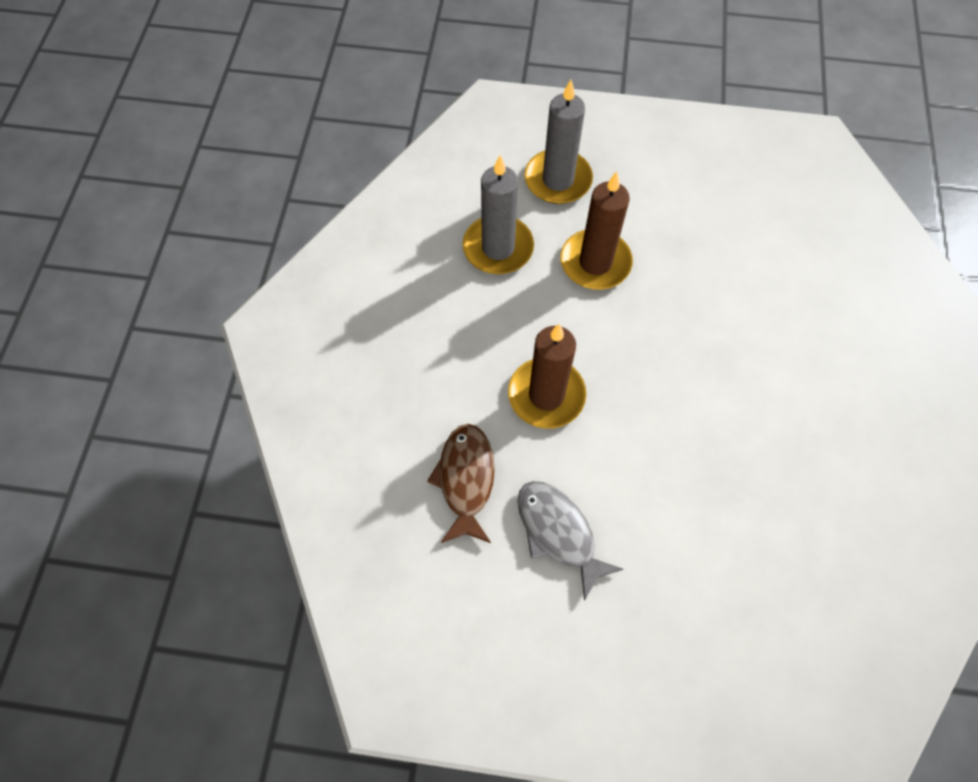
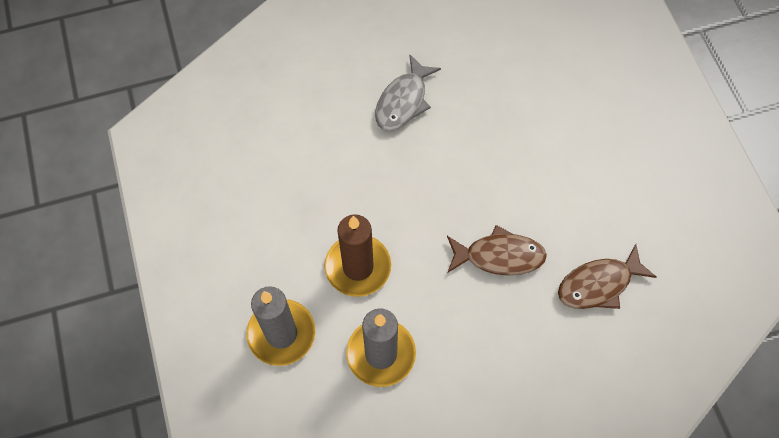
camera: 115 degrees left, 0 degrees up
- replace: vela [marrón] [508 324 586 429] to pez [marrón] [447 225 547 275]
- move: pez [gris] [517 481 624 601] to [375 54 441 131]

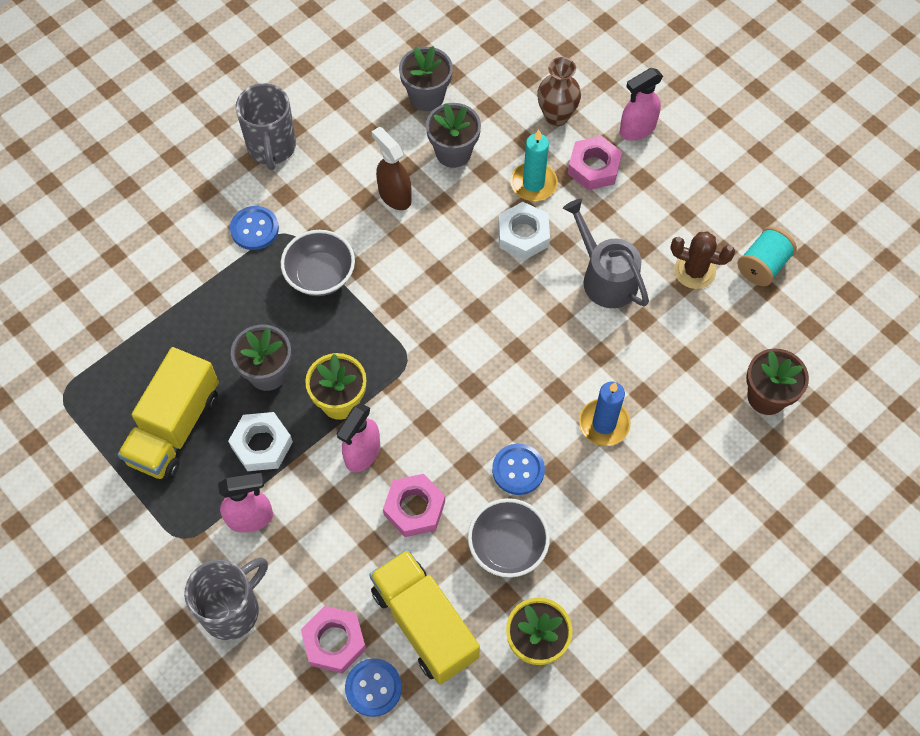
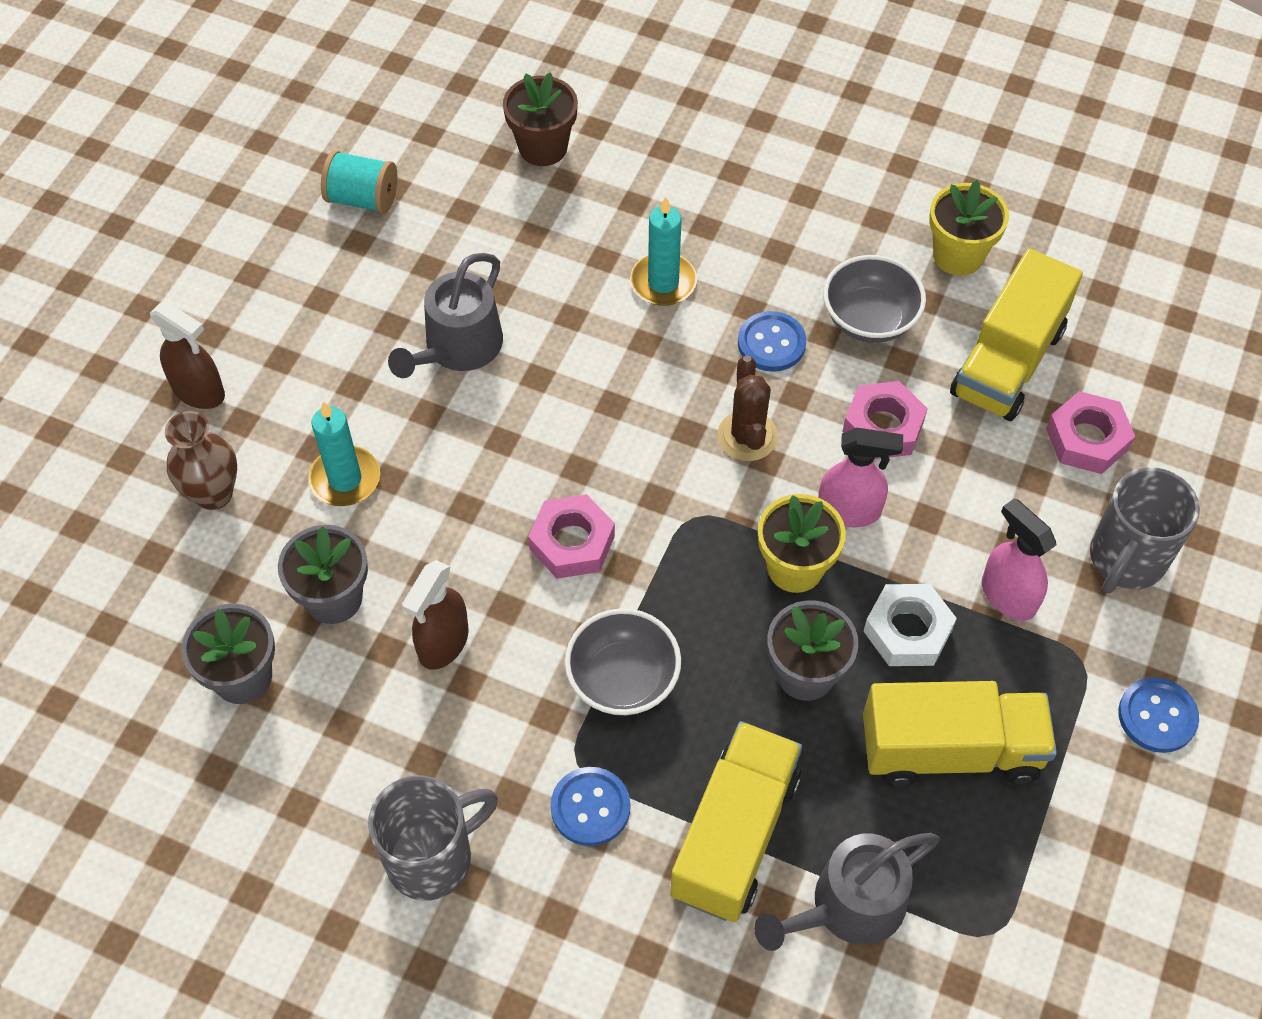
camera: 115 degrees left, 5 degrees down
- recolor: pulverizador [rosa] [620 68 663 141] to pulverizador [marrón] [150 301 225 409]
- move: tuerca [rosa] [568 136 622 190] to [528 494 615 579]
- delete: tuerca [blanco] [498 202 550 260]
- move: cactus [marrón] [670 231 735 289] to [718 355 778 461]
- recolor: vela [azul] [579 381 631 446] to vela [turquesa] [630 197 697 306]
- rotate: taza [gris] [184 558 268 640] = [1090 467 1200 593] 75 degrees counterclockwise
- move: botón [azul] [345 658 402 717] to [1118 677 1199 753]
- insert: camión [amarillo] [670 721 802 922]
- insert: regadera [gris] [754 833 940 951]

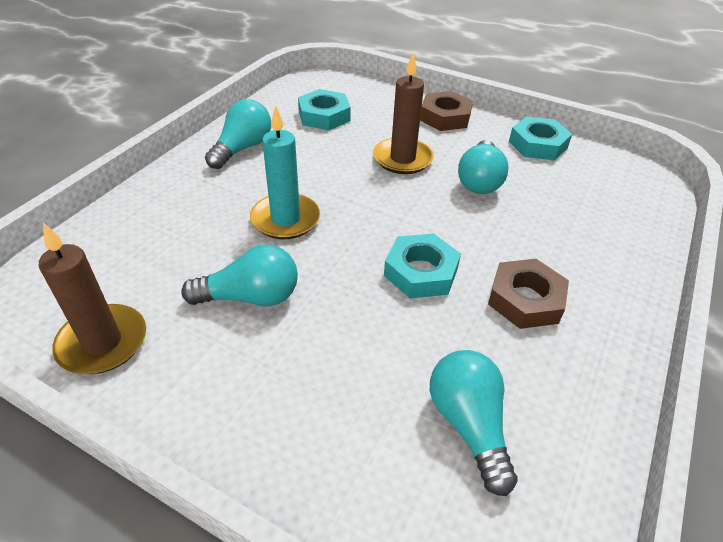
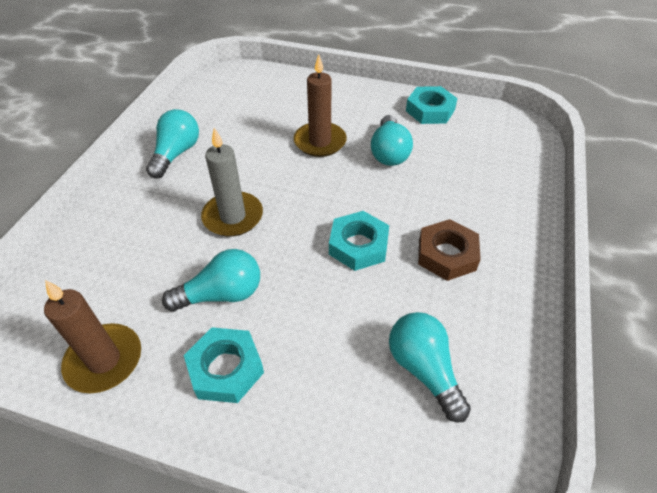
camera: 10 degrees left, 5 degrees up
- move: tuerca [turquesa] [298 89 351 130] to [184 327 264 403]
- delete: tuerca [marrón] [420 91 473 131]
- recolor: vela [turquesa] [250 106 320 239] to vela [gris] [201 128 263 237]

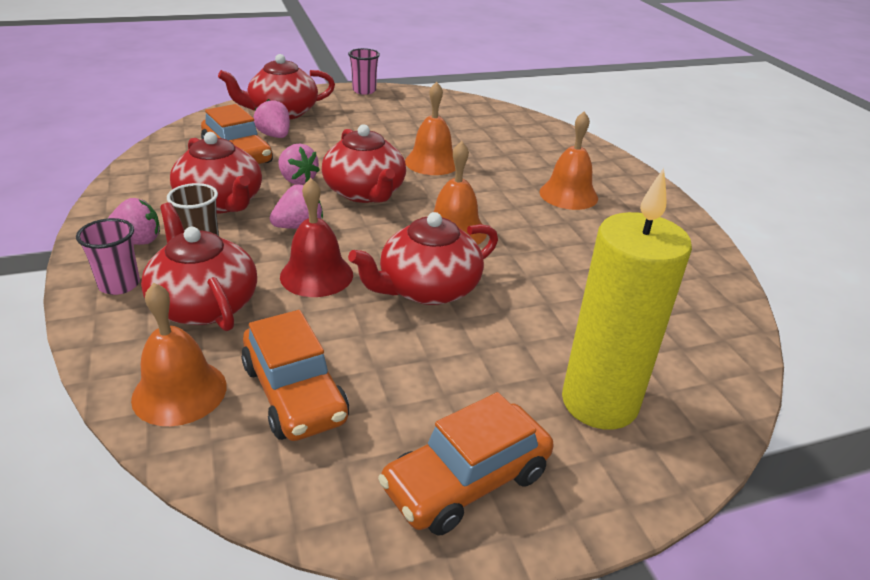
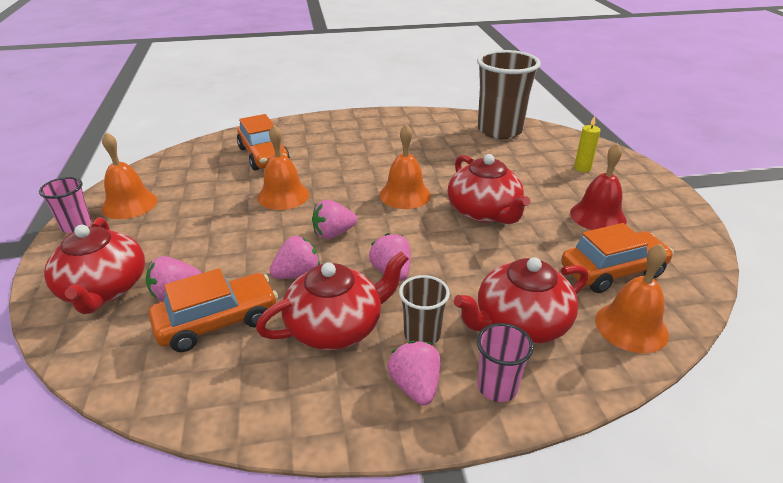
camera: 80 degrees left, 0 degrees up
- move: campana [naranja] [539 111 598 210] to [101 132 157 219]
- replace: tetera [rojo] [322 124 406 203] to fresa [rosa] [312 200 357 239]
- resize: vela [amarillo] [562 168 692 430] = [574 116 601 172] x0.41
- move: campana [rojo] [280 178 353 297] to [570 143 627 230]
- move: coche [naranja] [378 392 554 536] to [237 114 290 171]
- insert: vaso [marrón] [477 50 541 139]

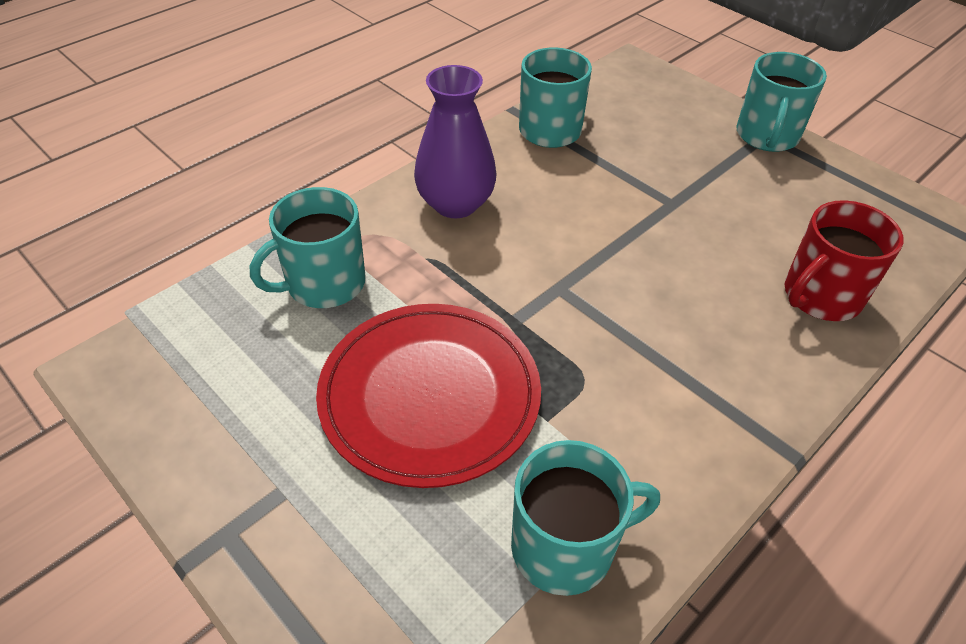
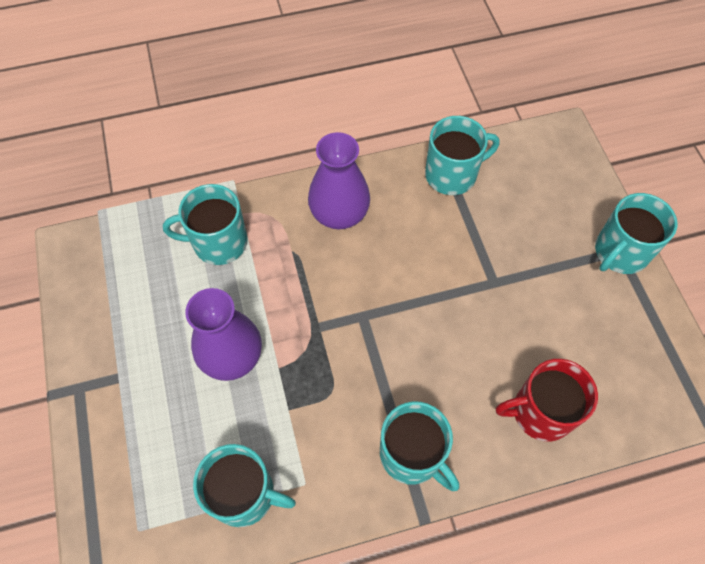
camera: 30 degrees right, 15 degrees up
- replace: plato [rojo] [316 304 541 488] to florero [morado] [185 288 262 381]
- insert: taza [turquesa] [380 402 459 491]

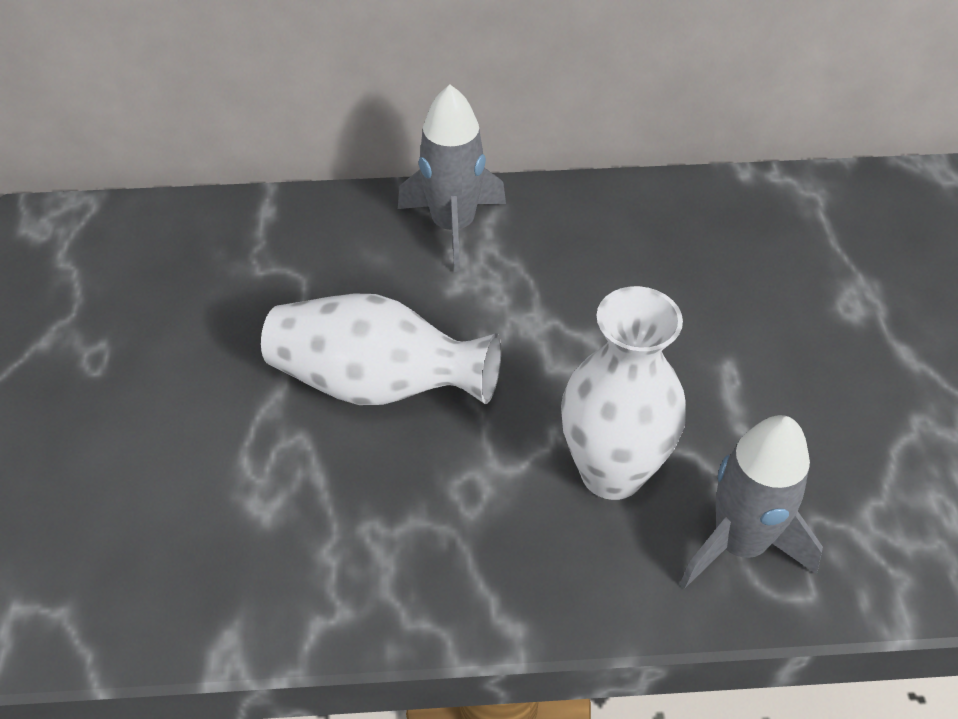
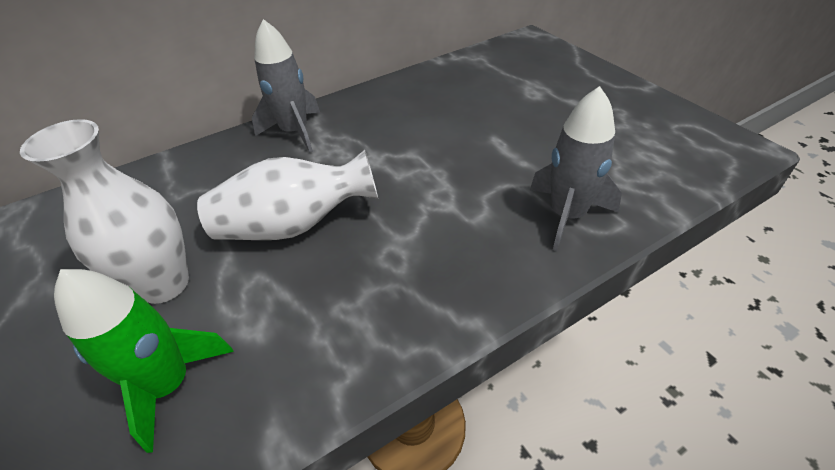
camera: 25 degrees left, 5 degrees down
- move: florero [blanco] [561 286 686 500] to [20 119 189 304]
- insert: cohete [verde] [54 269 234 453]

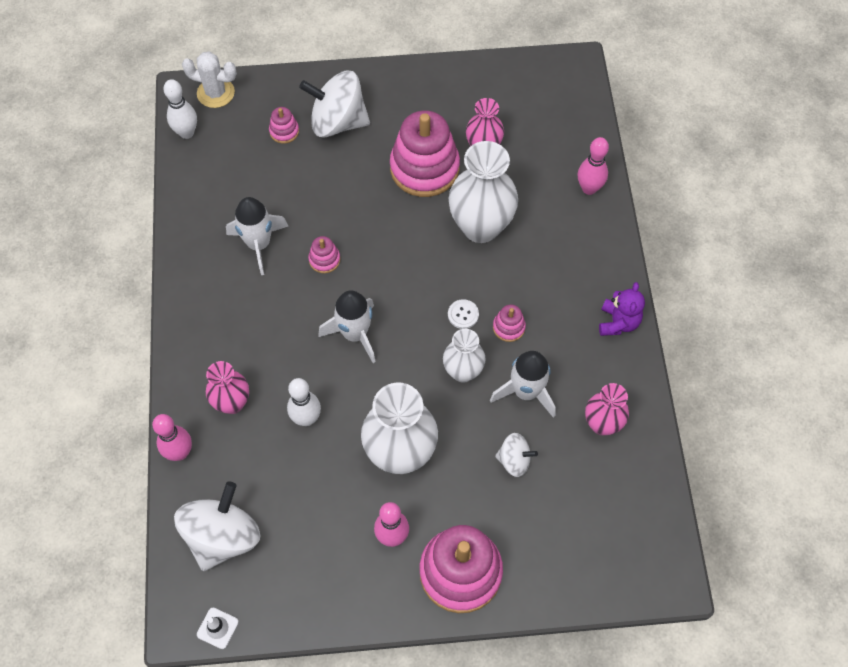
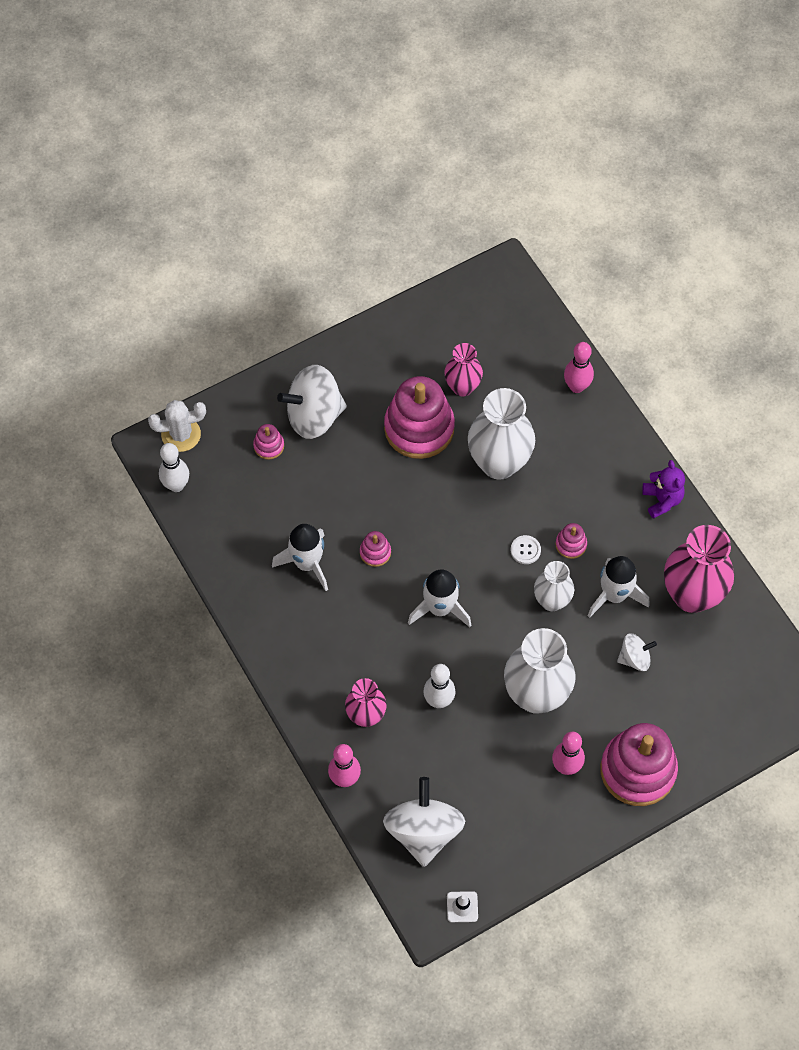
camera: 25 degrees left, 0 degrees up
- resize: florero [rosa] [585 383 629 435] = [664 525 734 613] x1.71

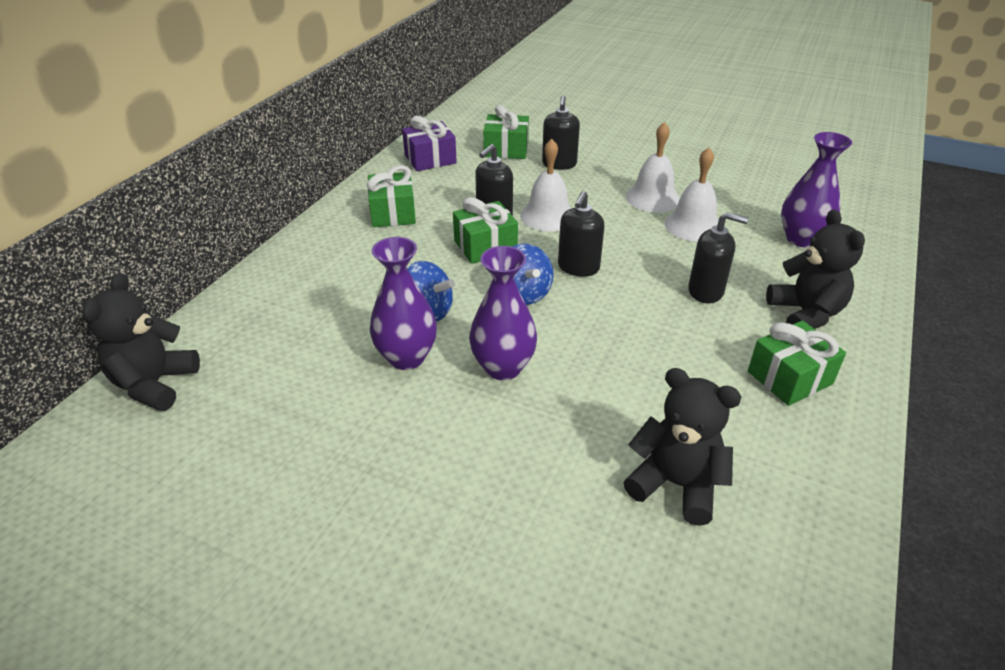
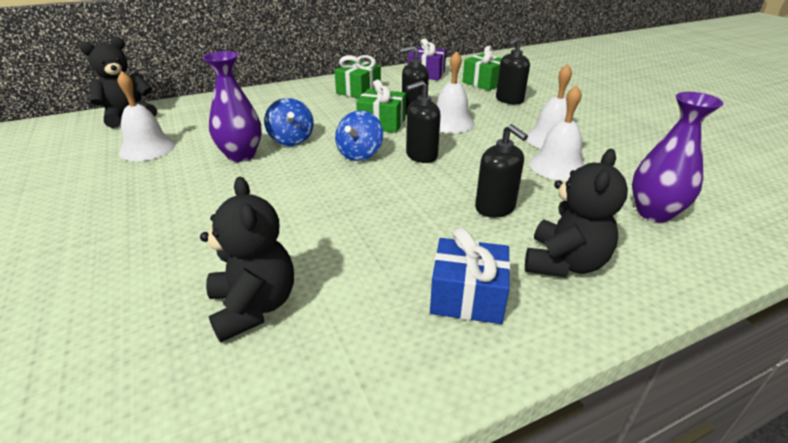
camera: 40 degrees right, 5 degrees down
- delete: florero [morado] [469 246 537 380]
- recolor: regalo [verde] [748 321 846 406] to regalo [azul] [430 228 511 324]
- insert: campana [blanco] [117 71 175 161]

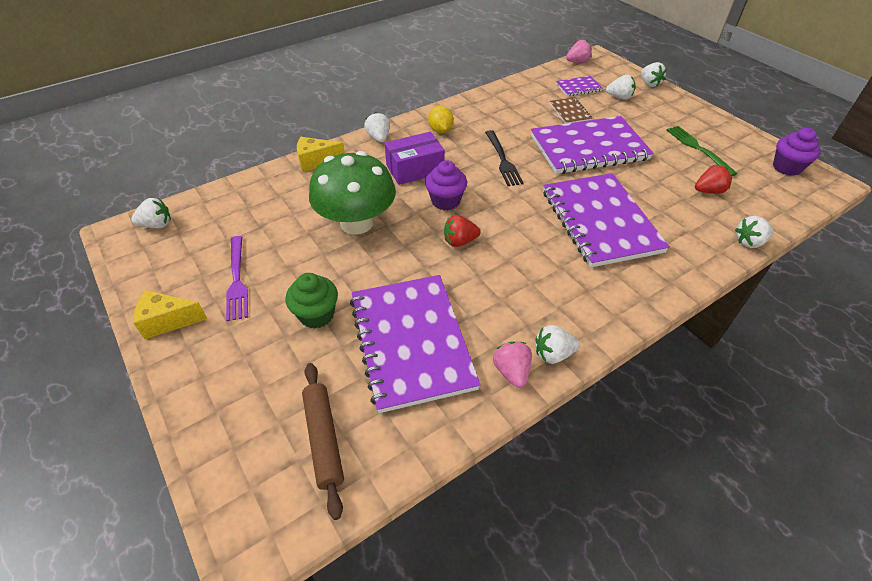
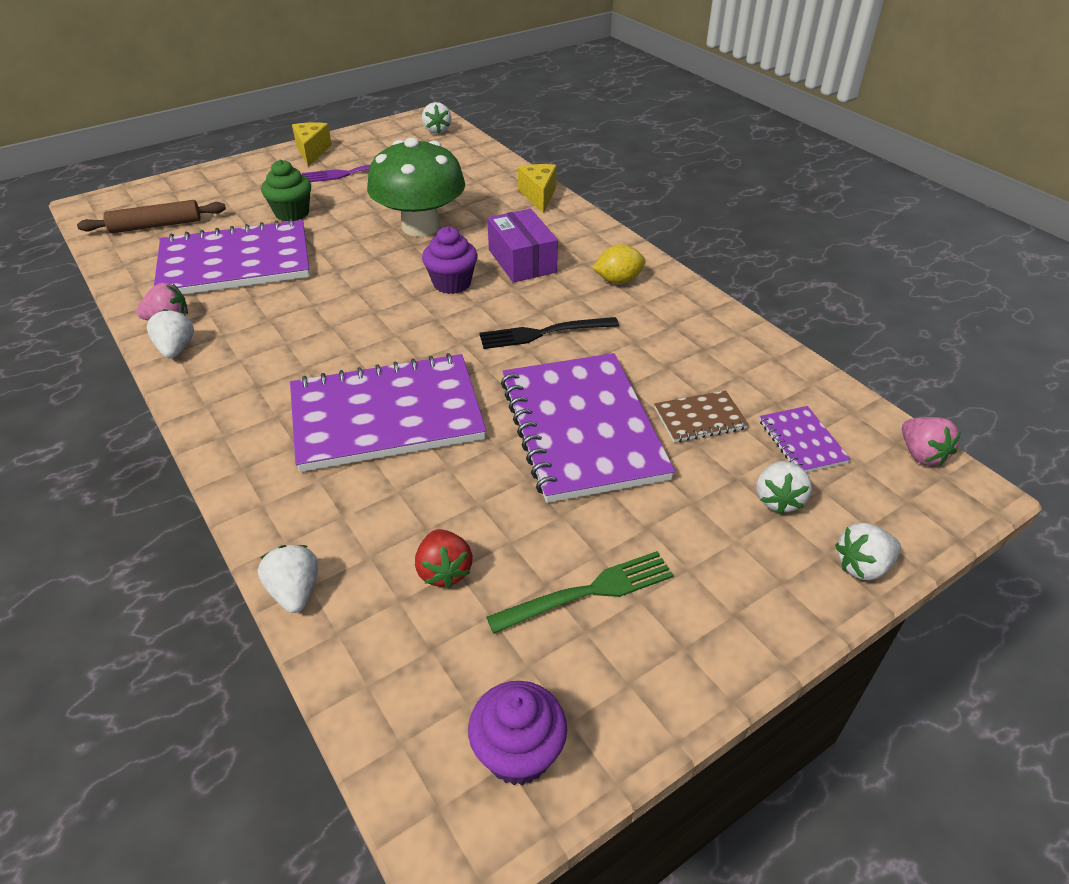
camera: 90 degrees right, 5 degrees down
- delete: fresa [blanco] [364 112 390 142]
- delete: fresa [rojo] [444 215 481 247]

